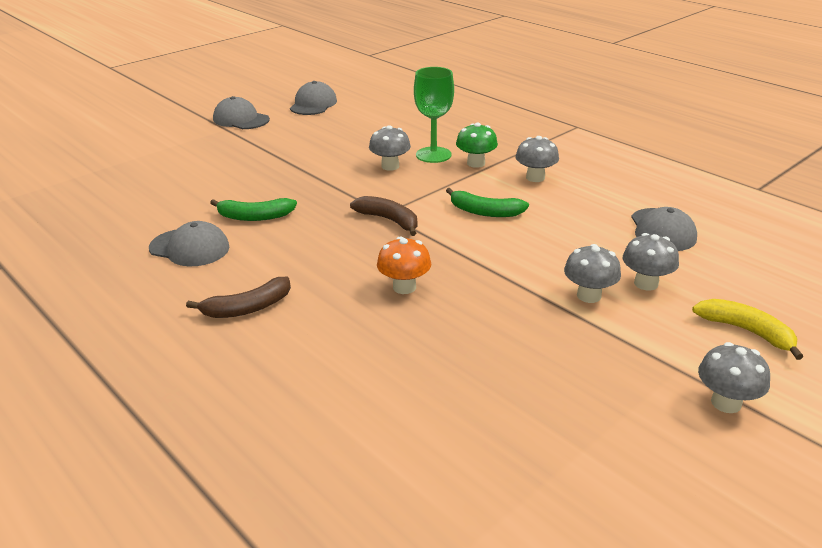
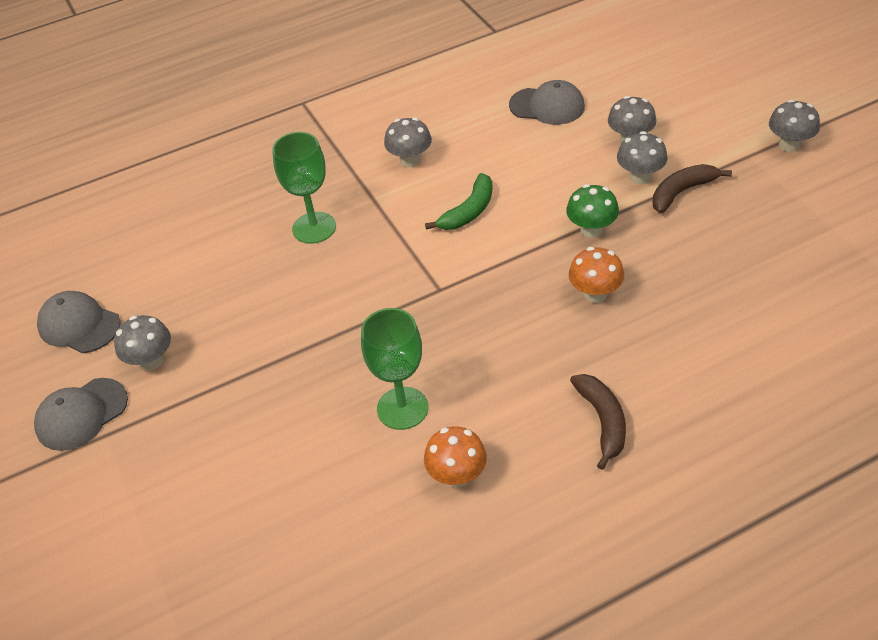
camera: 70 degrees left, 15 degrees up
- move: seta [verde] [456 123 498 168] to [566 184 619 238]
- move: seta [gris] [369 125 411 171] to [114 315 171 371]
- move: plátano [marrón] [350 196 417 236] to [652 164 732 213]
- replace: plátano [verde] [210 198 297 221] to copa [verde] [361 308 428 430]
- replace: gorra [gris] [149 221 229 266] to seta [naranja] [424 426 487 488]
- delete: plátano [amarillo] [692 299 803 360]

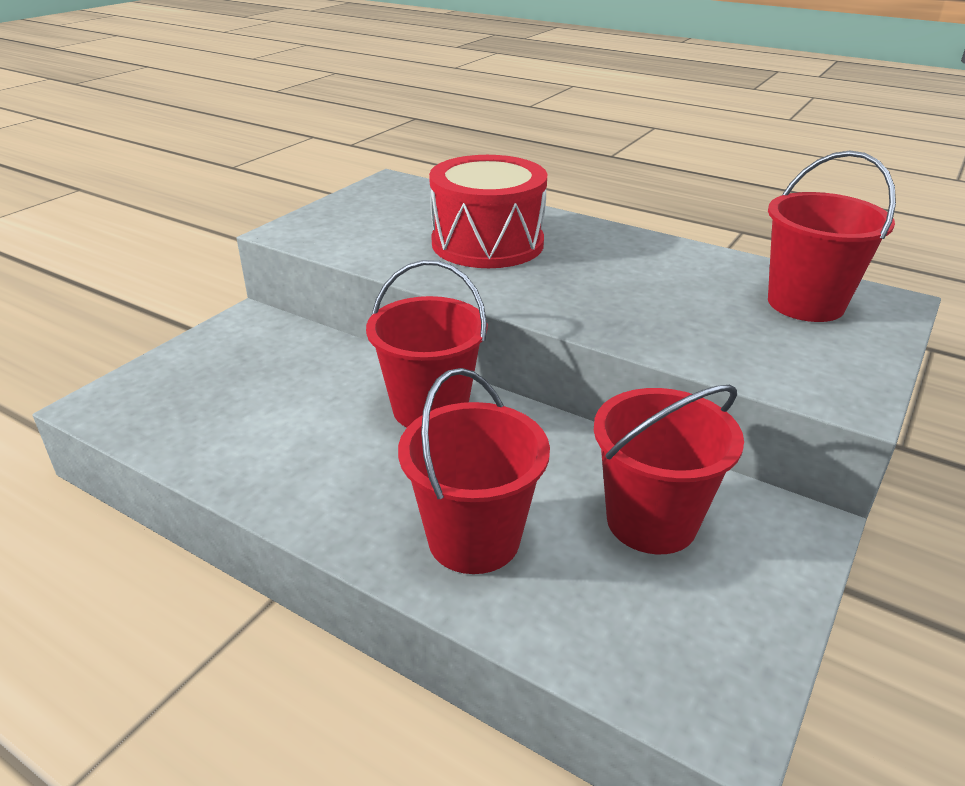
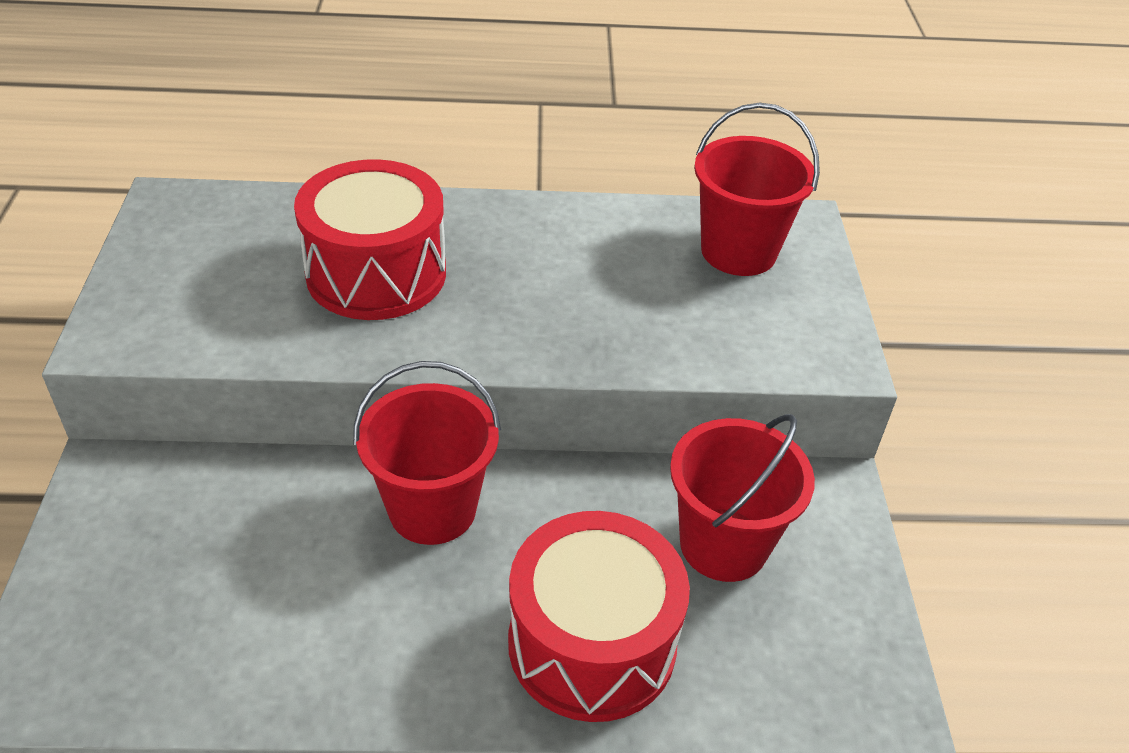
camera: 35 degrees left, 10 degrees up
- replace: balde [rojo] [398 368 550 574] to tambor [rojo] [508 511 690 722]

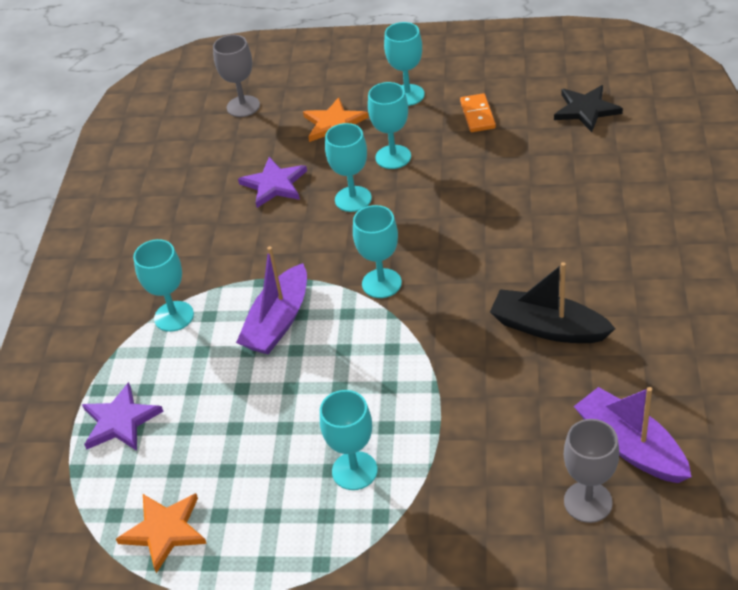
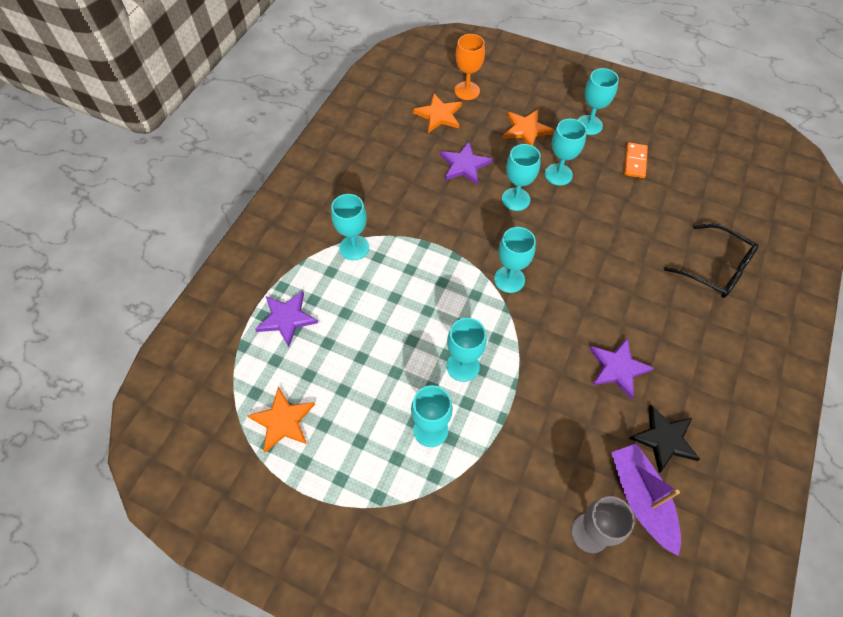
camera: 15 degrees right, 15 degrees up
- recolor: copa [gris] [213 35 260 117] to copa [naranja] [455 34 485 100]
- move: estrella [negro] [554 85 623 132] to [629 405 700 473]
- delete: barco [morado] [236 246 307 354]
- replace: barco [negro] [490 262 616 343] to estrella [morado] [590 338 654 399]
- insert: estrella [naranja] [413 94 462 133]
- insert: gafas [negro] [664 224 759 298]
- insert: copa [turquesa] [447 318 487 382]

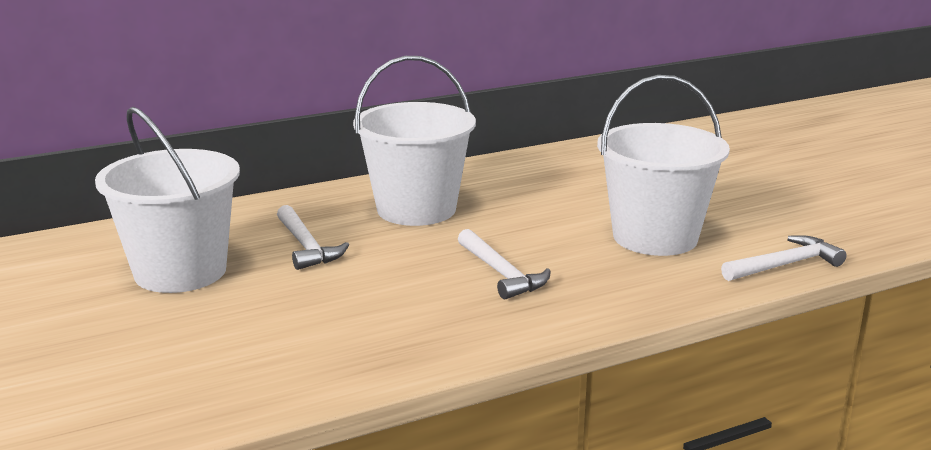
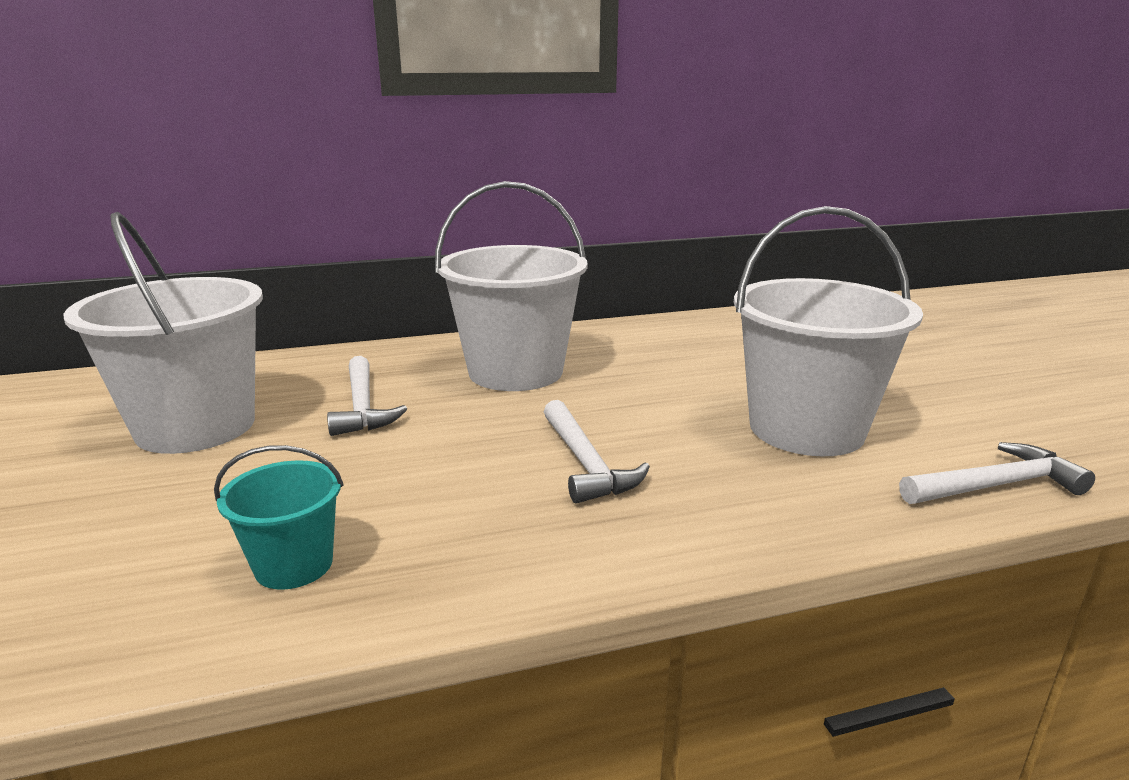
camera: 10 degrees right, 0 degrees up
- insert: balde [turquesa] [214 445 344 590]

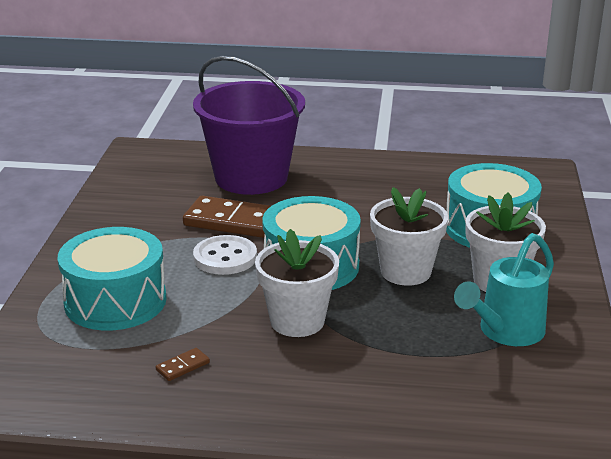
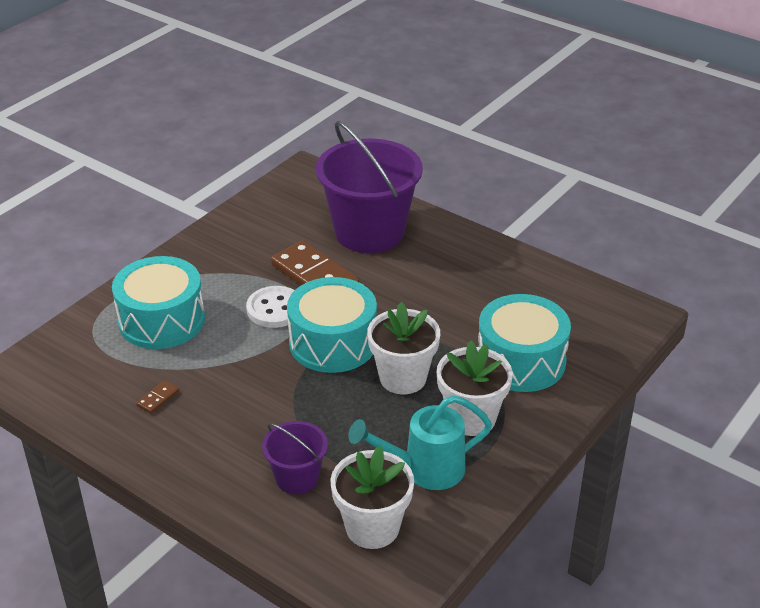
camera: 30 degrees right, 10 degrees up
- move: maceta [blanco] [255 229 339 337] to [330 446 414 549]
- rotate: ficha de dominó [marrón] [156 348 210 381] = [136 380 179 414] 45 degrees counterclockwise
- insert: balde [morado] [262 421 328 494]

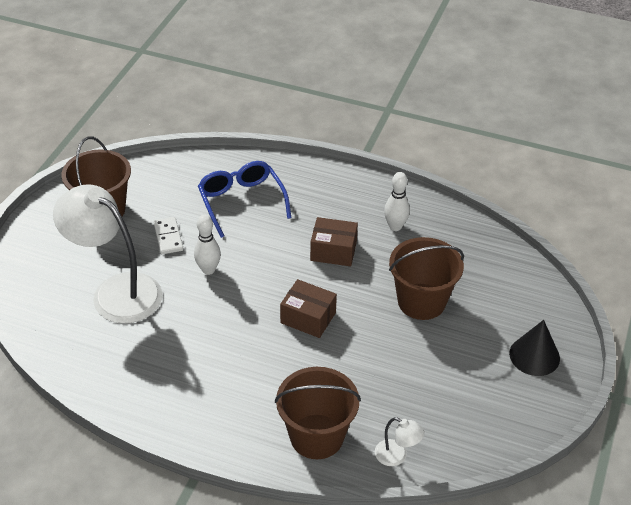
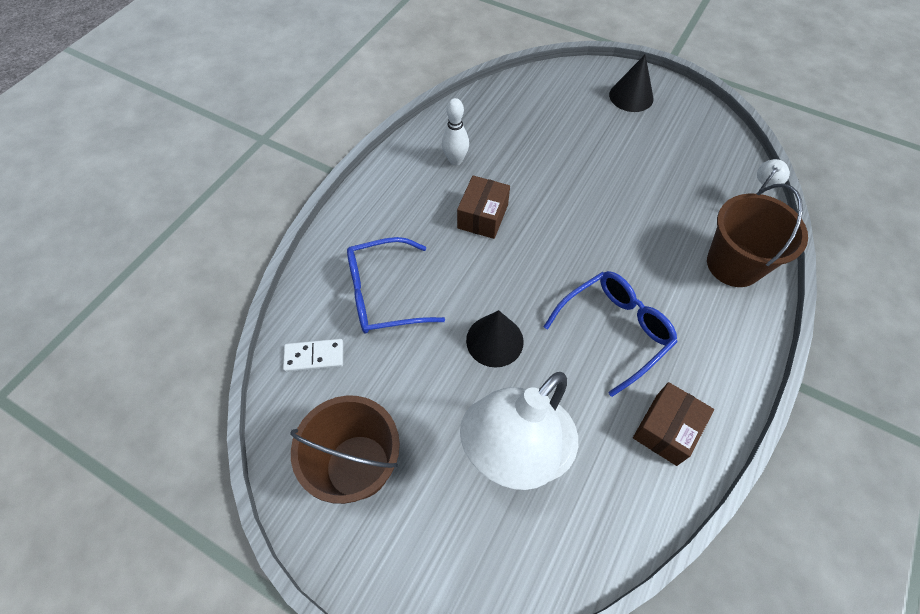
camera: 80 degrees left, 15 degrees up
- replace: bolo [blanco] [194 215 221 275] to cono [negro] [466 310 524 367]
- move: ficha de dominó [blanco] [153 217 183 254] to [283 339 343 372]
- delete: balde [marrón] [389 237 464 320]
- move: caja [marrón] [280 279 337 338] to [633 382 714 466]
- insert: gafas [azul] [543 271 678 397]

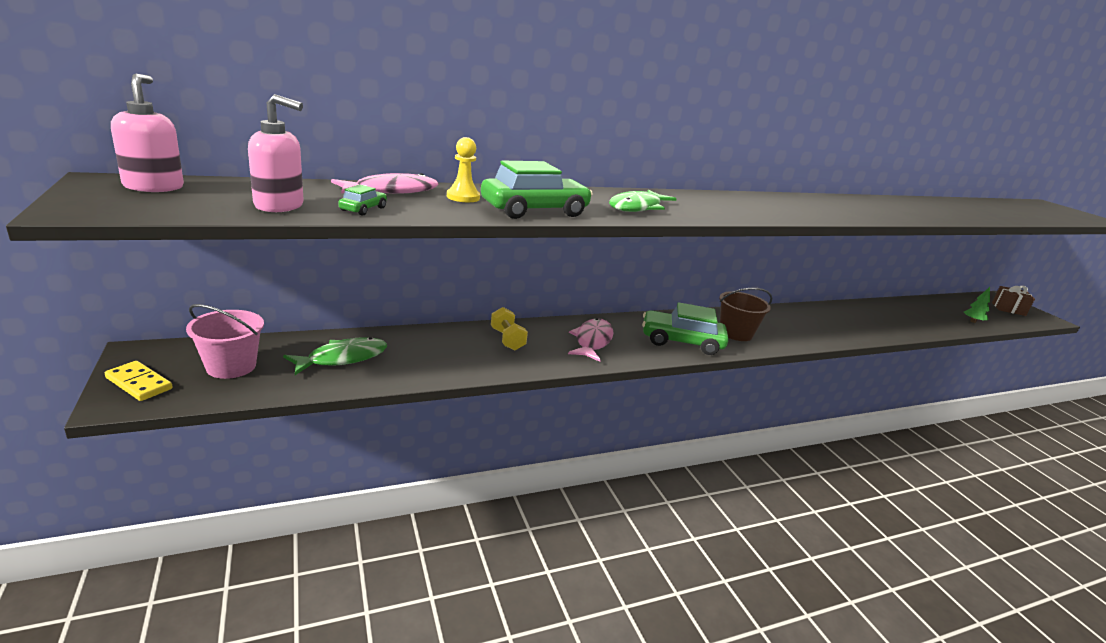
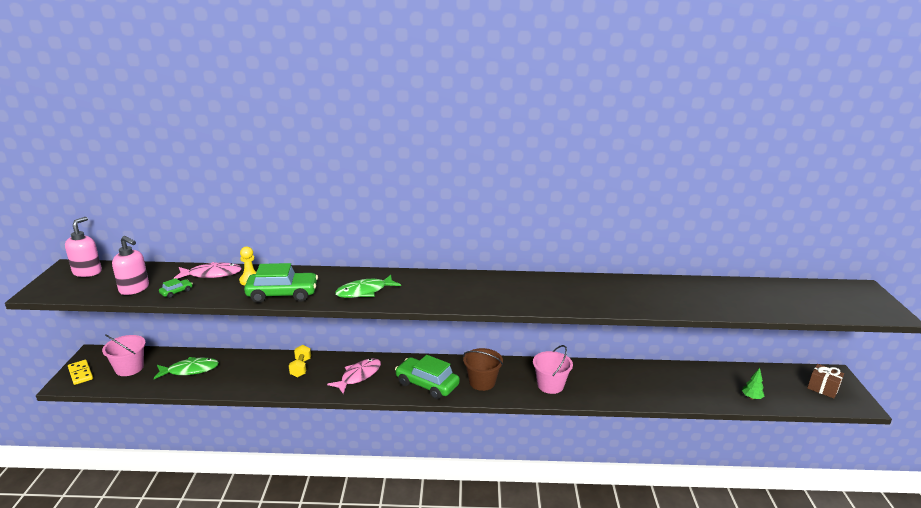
camera: 25 degrees right, 0 degrees up
- insert: balde [rosa] [533 345 573 394]

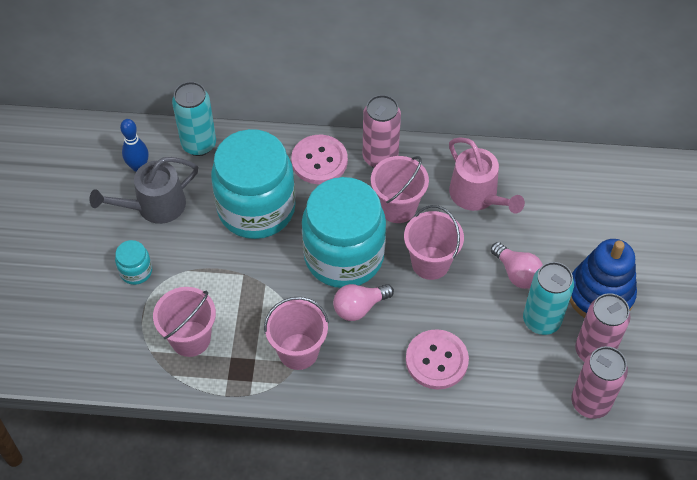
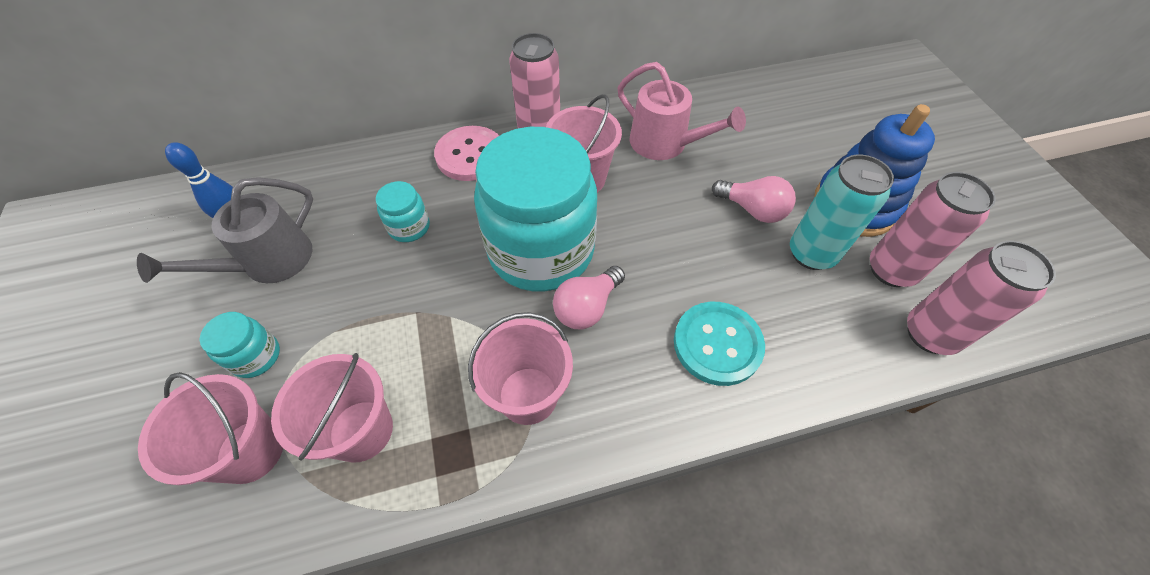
camera: 20 degrees left, 0 degrees up
- delete: lata [turquesa] [172 82 216 156]
- resize: tarro [turquesa] [211 129 296 239] = [376 181 430 242] x0.41
- move: balde [rosa] [404 205 464 280] to [138 372 283 485]
- recolor: botón [rosa] [406 329 469 389] to botón [turquesa] [674 302 765 386]

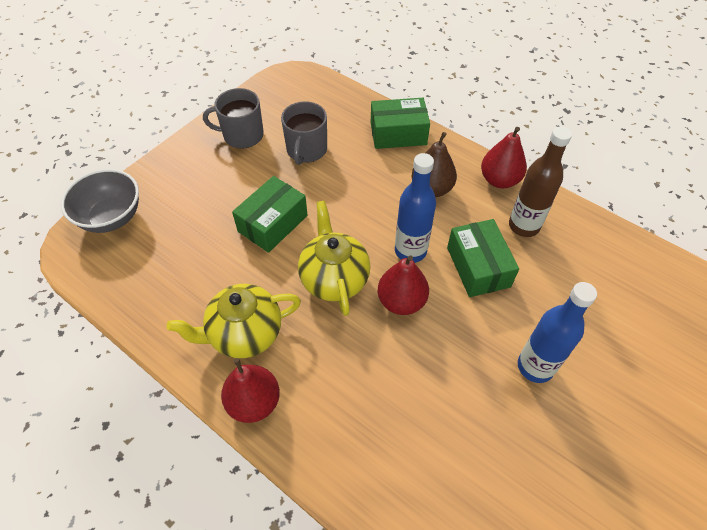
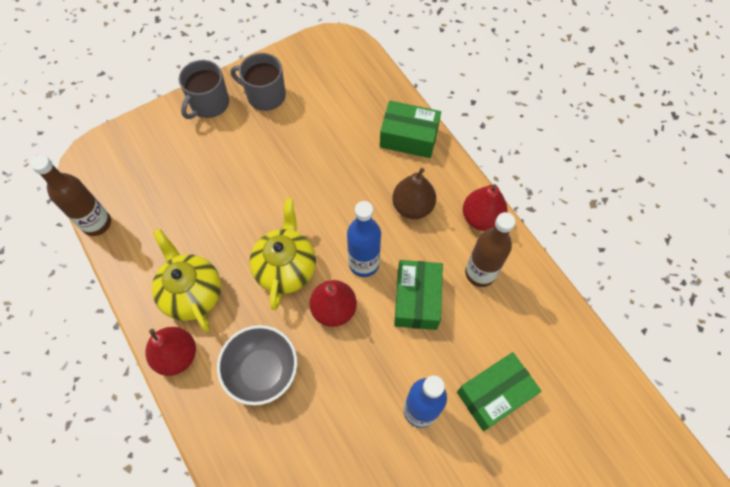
camera: 20 degrees right, 10 degrees up
- move: taza [gris] [281 101 327 165] to [179 60 229 119]
- move: cuenco [gris] [61 169 139 233] to [217 325 297 405]
- move: caja [verde] [232 176 308 253] to [457 352 542 431]
- rotate: tetera [amarillo] [166 284 301 358] = [152 229 221 332] 60 degrees clockwise
- insert: botella [marrón] [30 155 111 236]

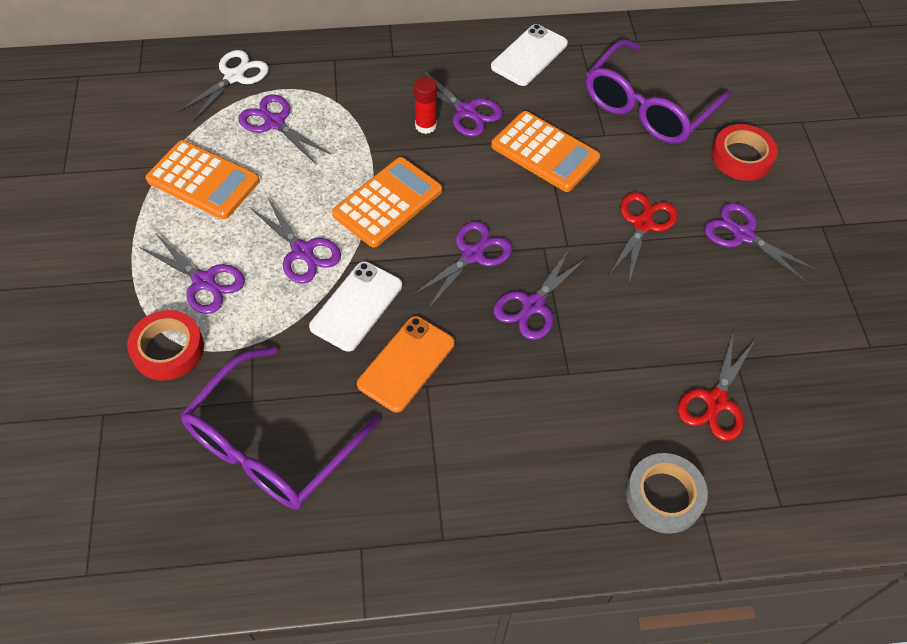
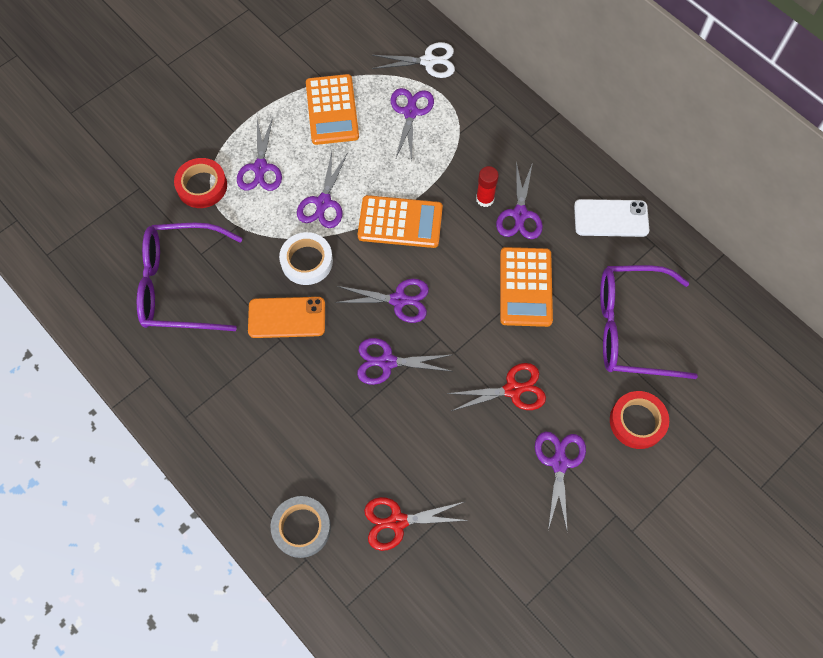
camera: 55 degrees right, 10 degrees up
- replace: móvil [blanco] [309 261 402 352] to cinta adhesiva [blanco] [279 232 333 285]

